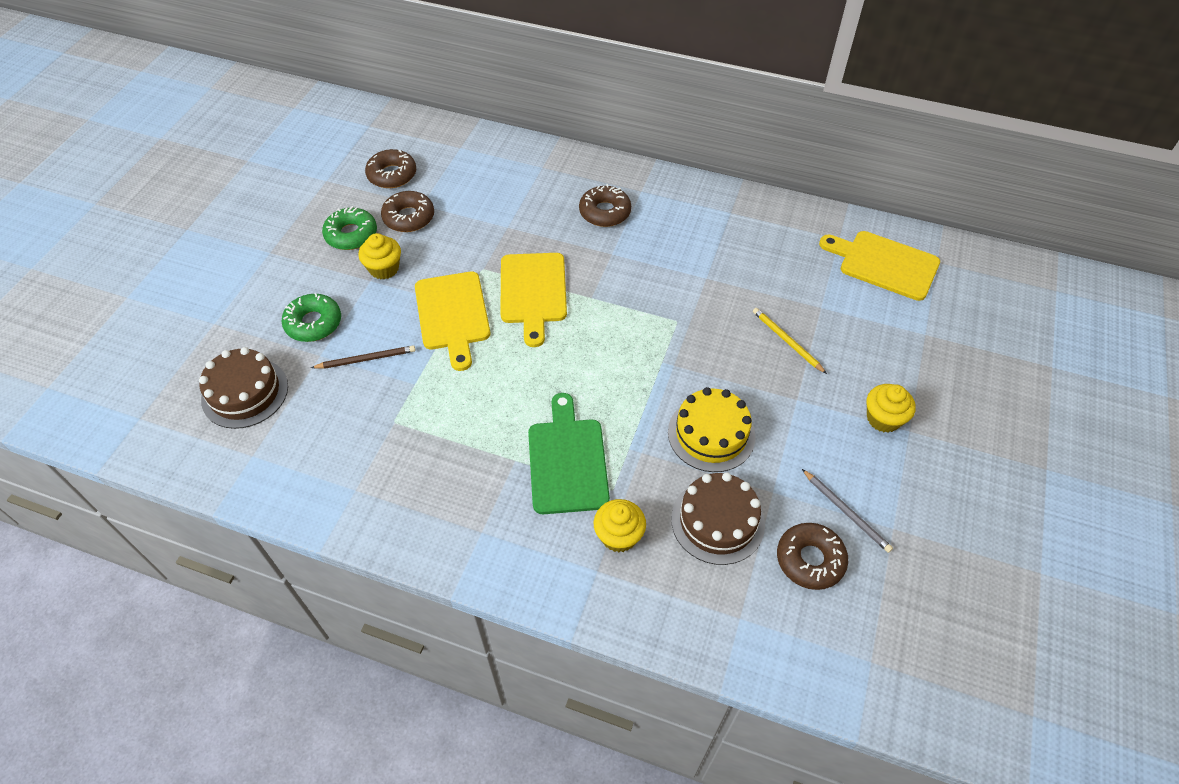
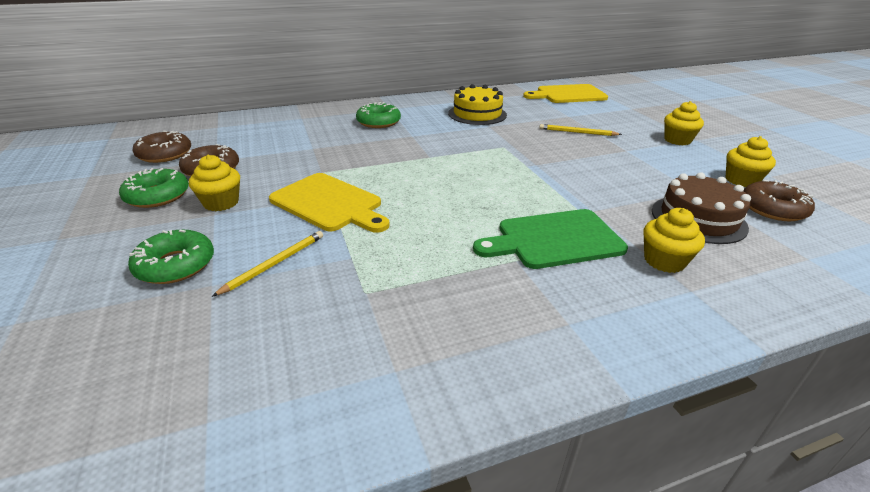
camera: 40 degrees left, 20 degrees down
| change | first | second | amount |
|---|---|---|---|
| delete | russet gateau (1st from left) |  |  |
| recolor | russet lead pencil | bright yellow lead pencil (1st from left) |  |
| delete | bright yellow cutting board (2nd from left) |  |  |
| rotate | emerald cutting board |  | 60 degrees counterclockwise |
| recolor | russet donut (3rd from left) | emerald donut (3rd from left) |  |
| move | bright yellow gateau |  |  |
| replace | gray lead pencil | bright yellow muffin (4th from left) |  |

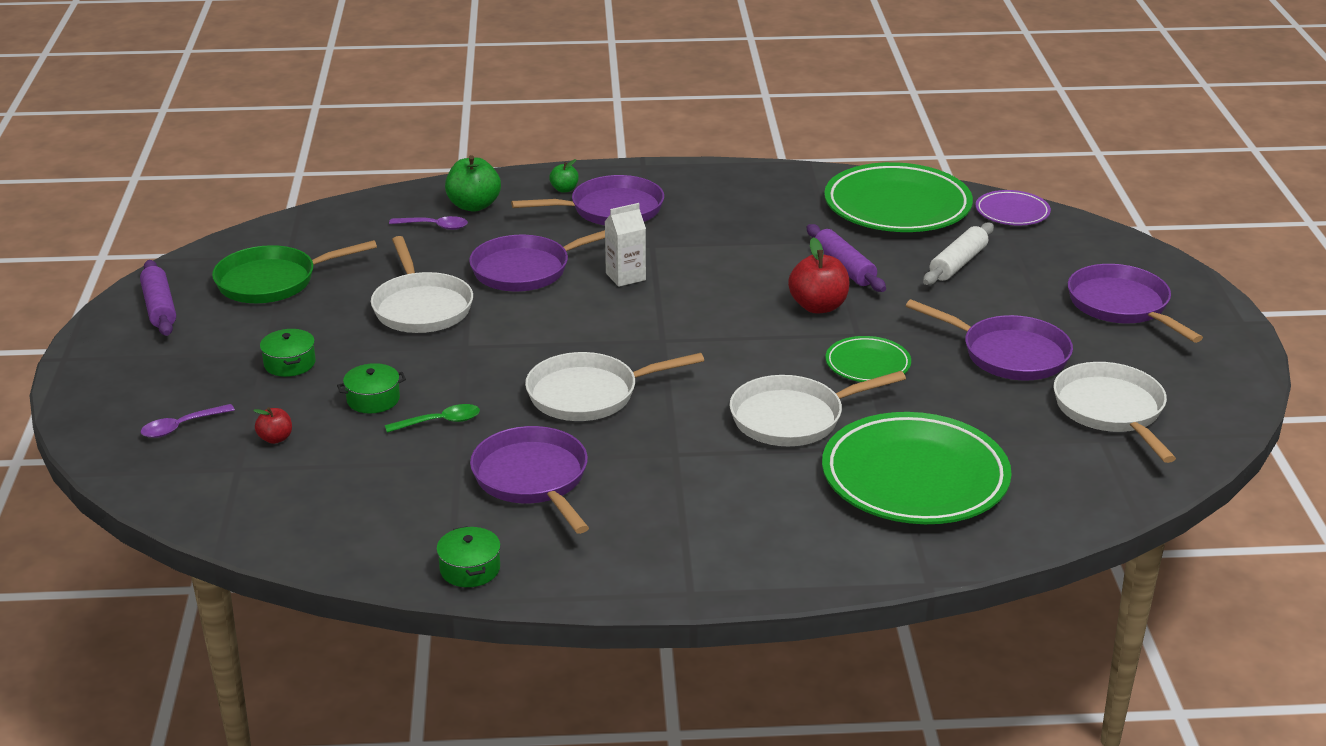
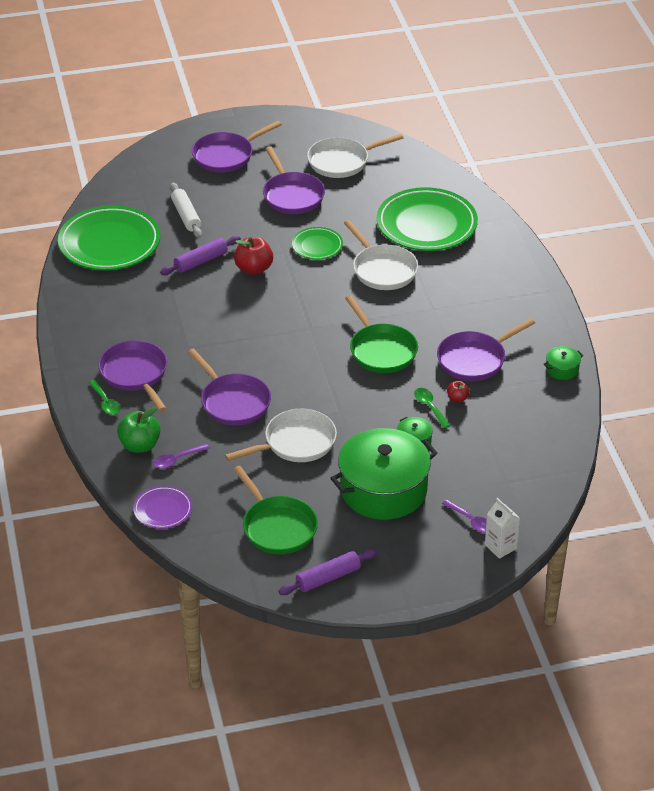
camera: 100 degrees left, 10 degrees up
| change | first | second | amount |
|---|---|---|---|
| move | crimson apple (1st from left in the first image) | crimson apple (2nd from left) |  |
| resize | emerald cooking pot (1st from left) |  | x2.48 |
| rotate | purple spoon (2nd from left in the first image) | purple spoon (1st from left) | 120 degrees counterclockwise |
| recolor | pure white skillet (2nd from left) | emerald skillet (2nd from left) |  |
| replace | emerald apple (2nd from left) | emerald spoon (1st from left) |  |
| move | pure white juice carton |  |  |
| rotate | purple skillet (4th from left) |  | 135 degrees clockwise |
| rotate | pure white dough roller |  | 45 degrees clockwise |
| move | purple flat dish |  |  |

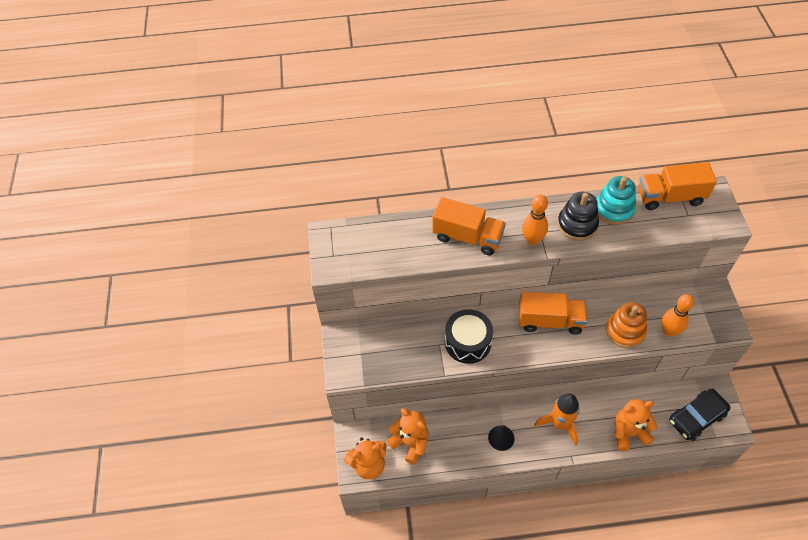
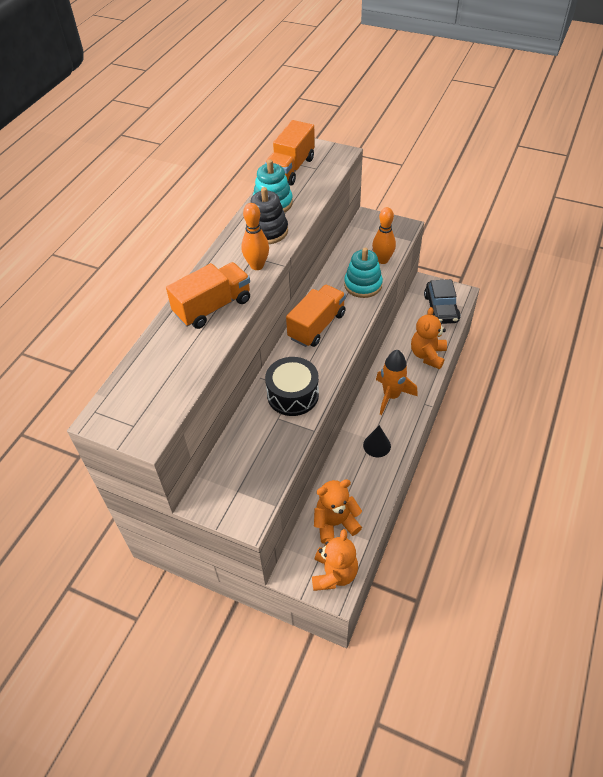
camera: 60 degrees left, 5 degrees down
| change | first | second | amount |
|---|---|---|---|
| recolor | orange-coloured ring stacker | turquoise ring stacker (2nd from left) |  |

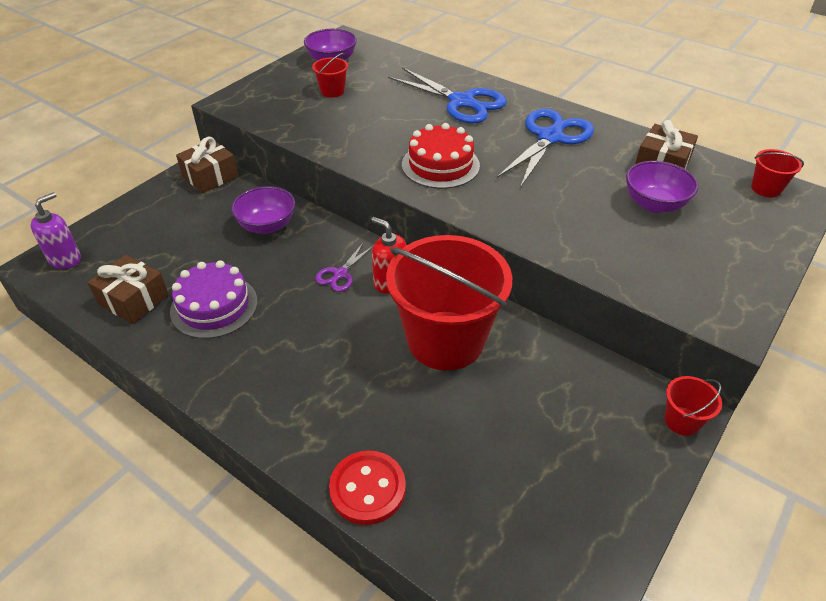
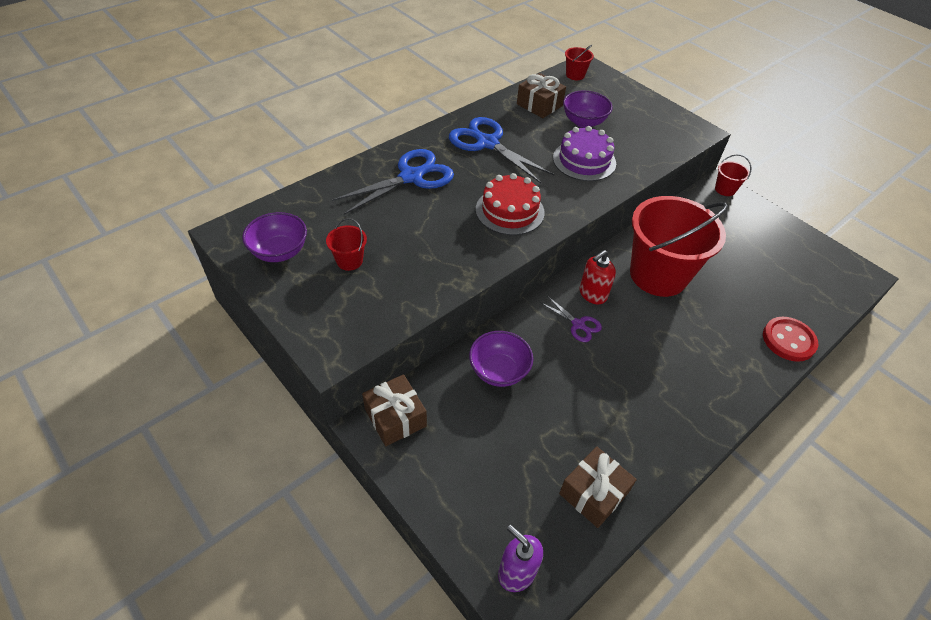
camera: 80 degrees left, 5 degrees up
| change | first | second | amount |
|---|---|---|---|
| move | purple gateau |  |  |

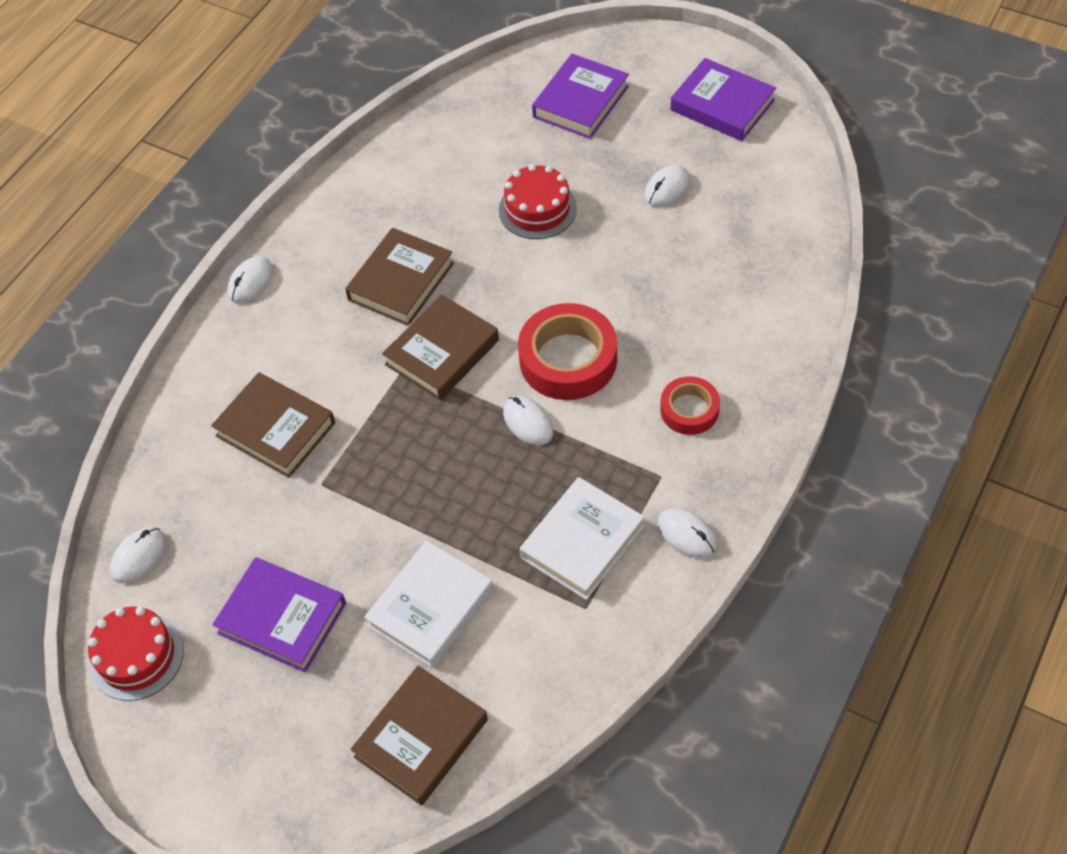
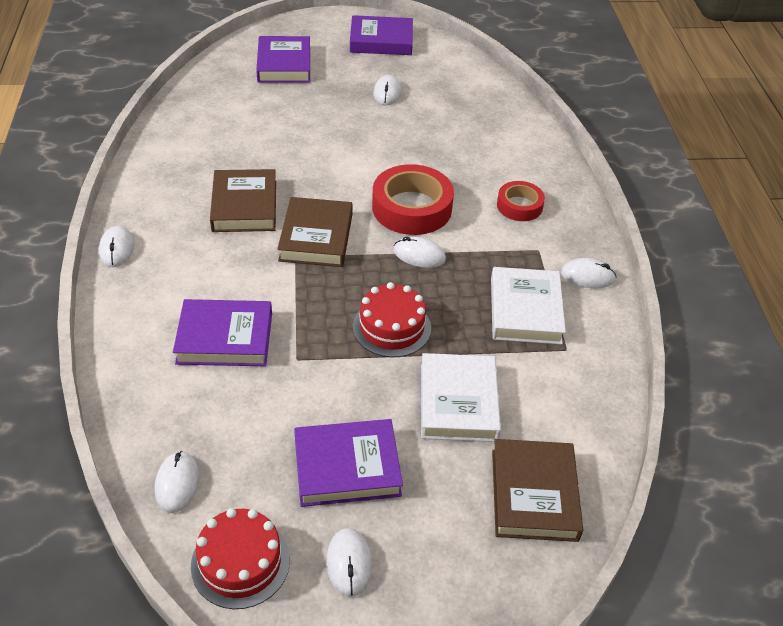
camera: 40 degrees left, 10 degrees down
| change | first | second | amount |
|---|---|---|---|
| recolor | russet hardcover (1st from left) | purple hardcover (1st from left) |  |
| move | crimson gateau (2nd from left) |  |  |
| insert |  | pure white computer mouse (3rd from left) |  |

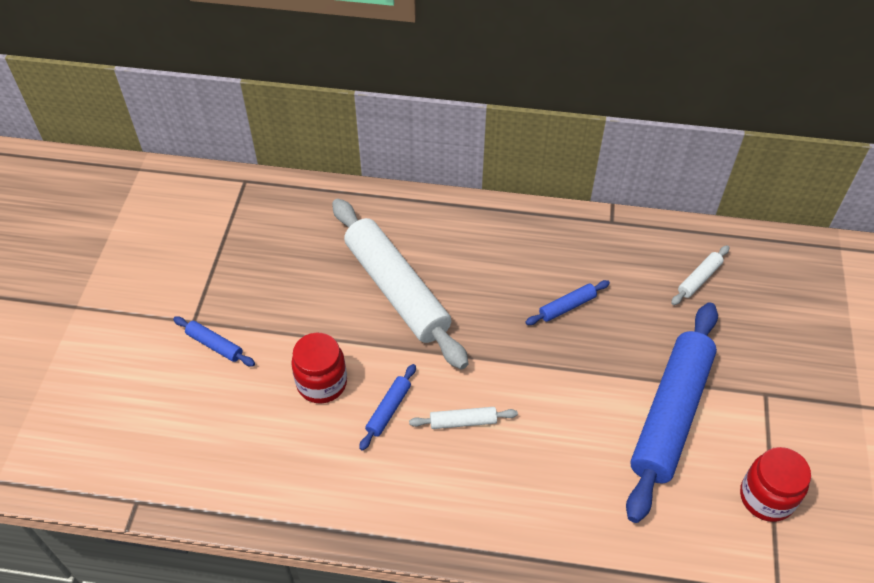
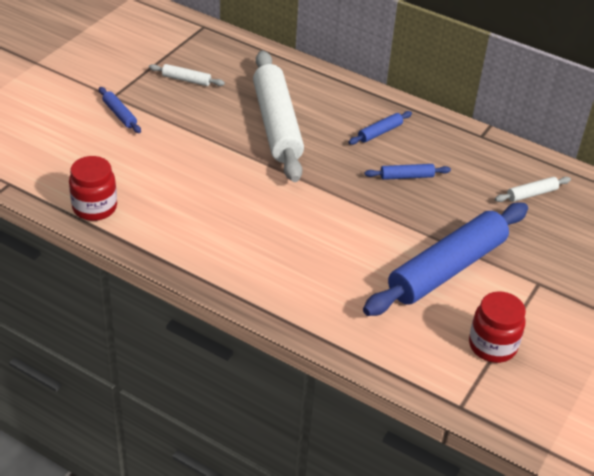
camera: 20 degrees right, 10 degrees down
| change | first | second | amount |
|---|---|---|---|
| move | crimson preserve jar (1st from left) |  |  |
| move | blue dough roller (2nd from left) |  |  |
| move | pure white dough roller (2nd from left in the first image) | pure white dough roller (1st from left) |  |

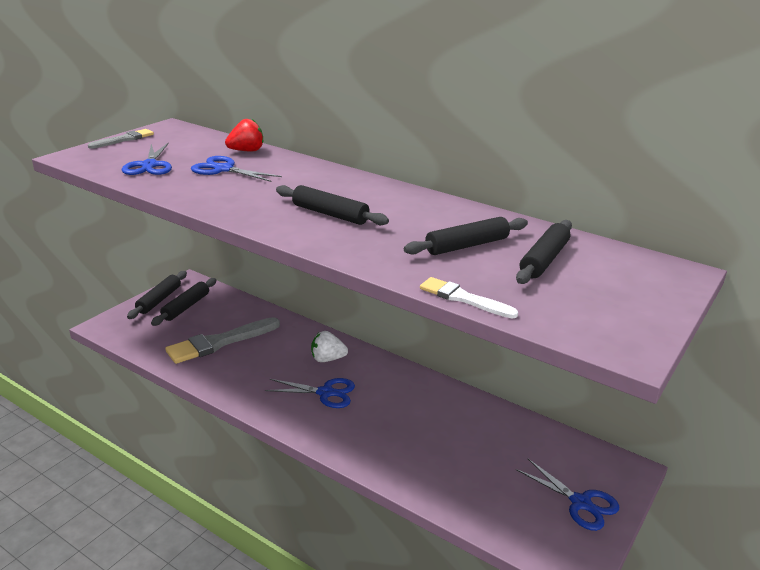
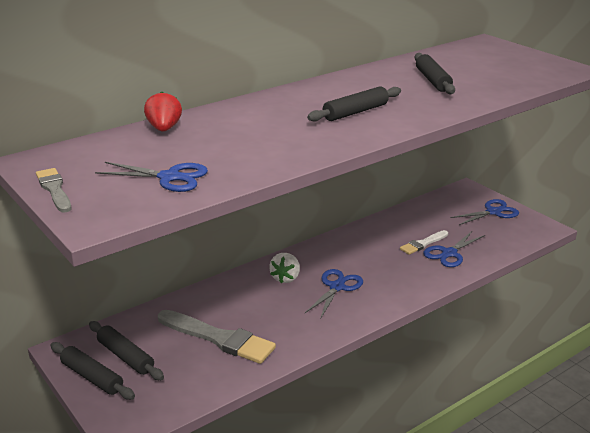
camera: 70 degrees left, 0 degrees up
| change | first | second | amount |
|---|---|---|---|
| rotate | gray brush (2nd from left) |  | 45 degrees counterclockwise |
| move | blue pair of scissors (2nd from left in the first image) | blue pair of scissors (3rd from left) |  |
| move | pure white brush |  |  |
| delete | black dough roller (5th from left) |  |  |

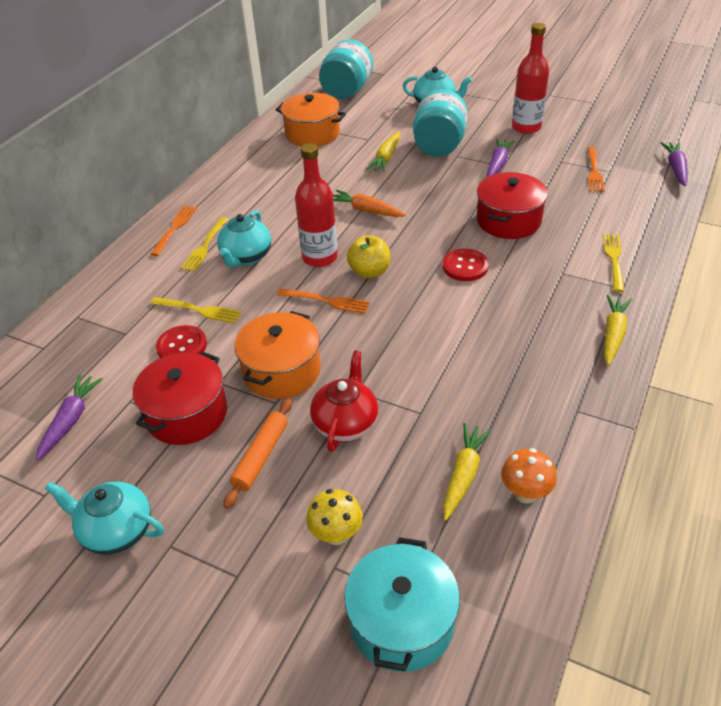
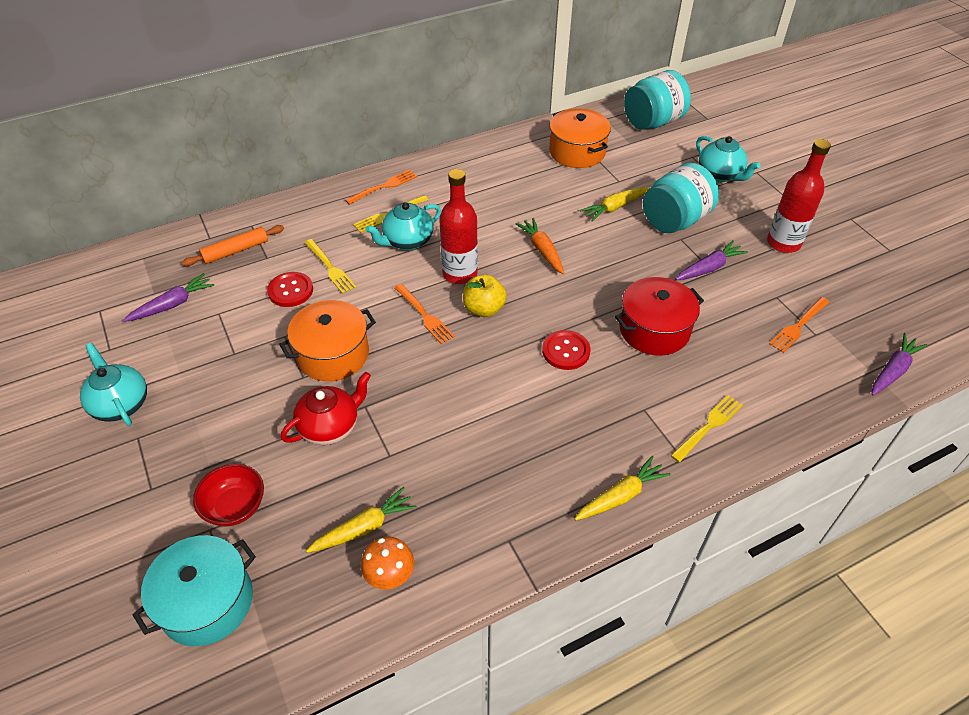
camera: 35 degrees right, 5 degrees up
| change | first | second | amount |
|---|---|---|---|
| delete | crimson cooking pot (1st from left) |  |  |
| move | orange-coloured dough roller |  |  |
| replace | bright yellow toadstool | crimson serving bowl |  |

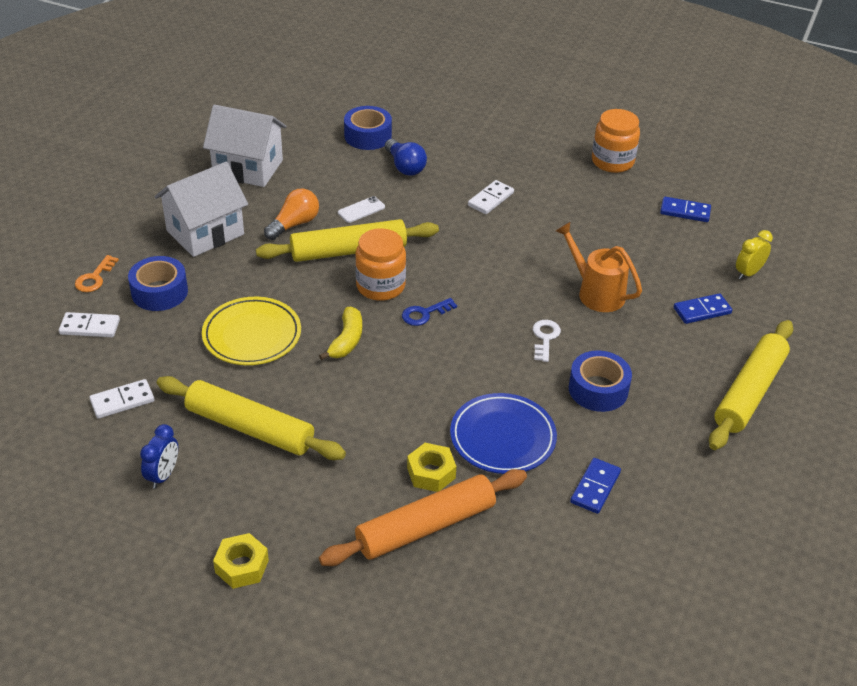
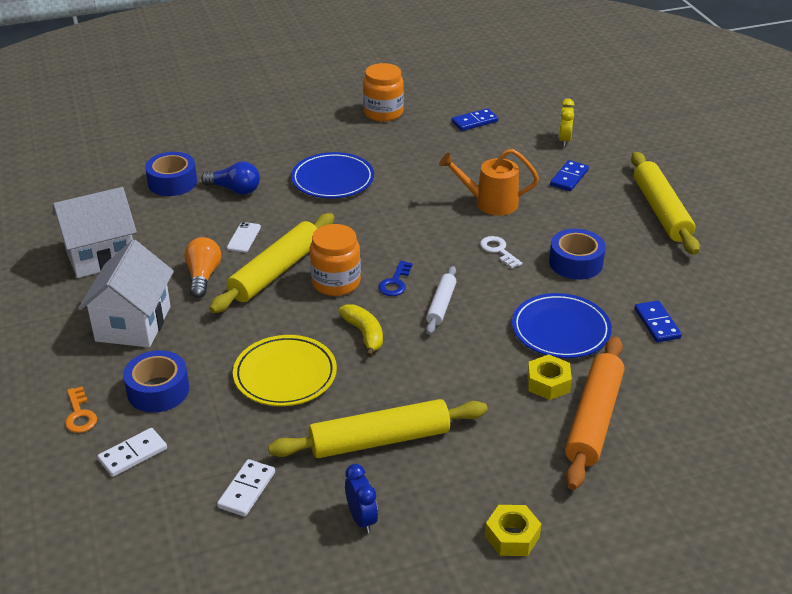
camera: 40 degrees left, 5 degrees down
| change | first | second | amount |
|---|---|---|---|
| replace | pure white domino piece (3rd from left) | blue flat dish (1st from left) |  |
| insert |  | pure white dough roller |  |

